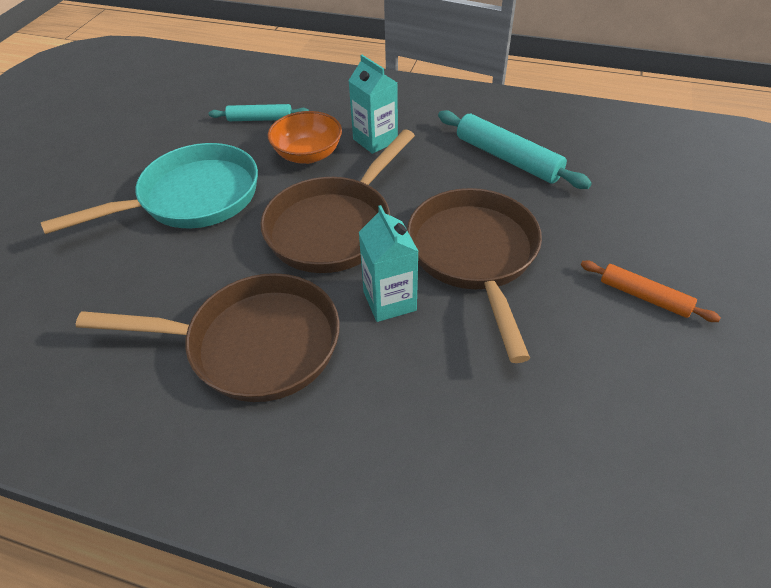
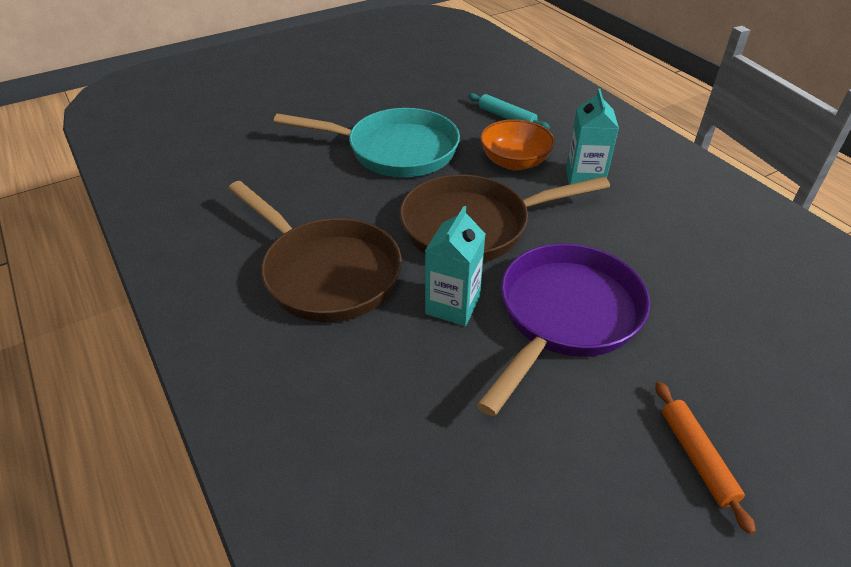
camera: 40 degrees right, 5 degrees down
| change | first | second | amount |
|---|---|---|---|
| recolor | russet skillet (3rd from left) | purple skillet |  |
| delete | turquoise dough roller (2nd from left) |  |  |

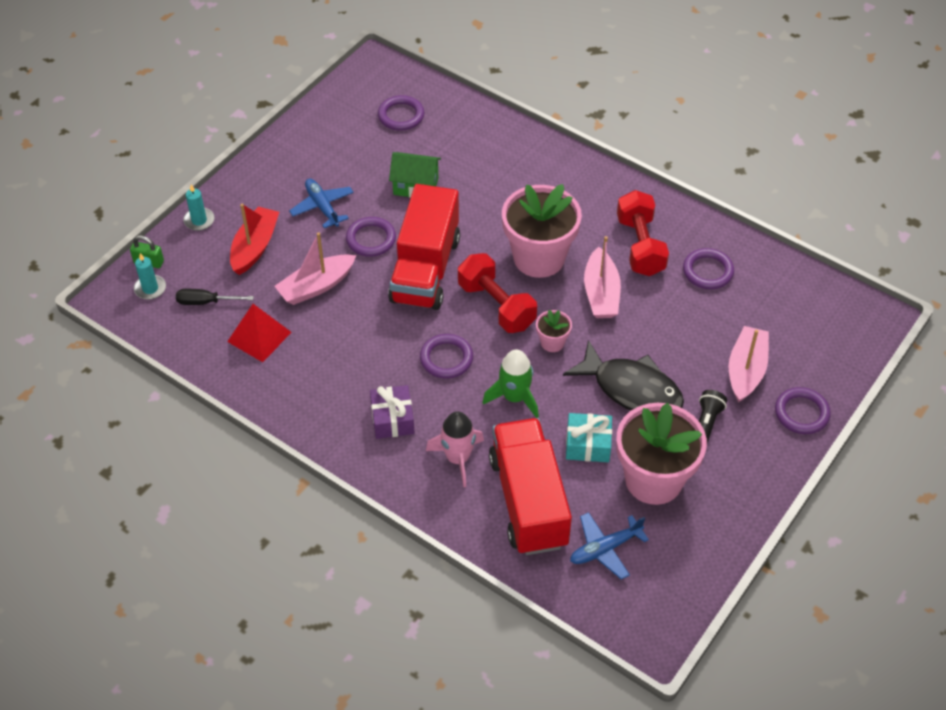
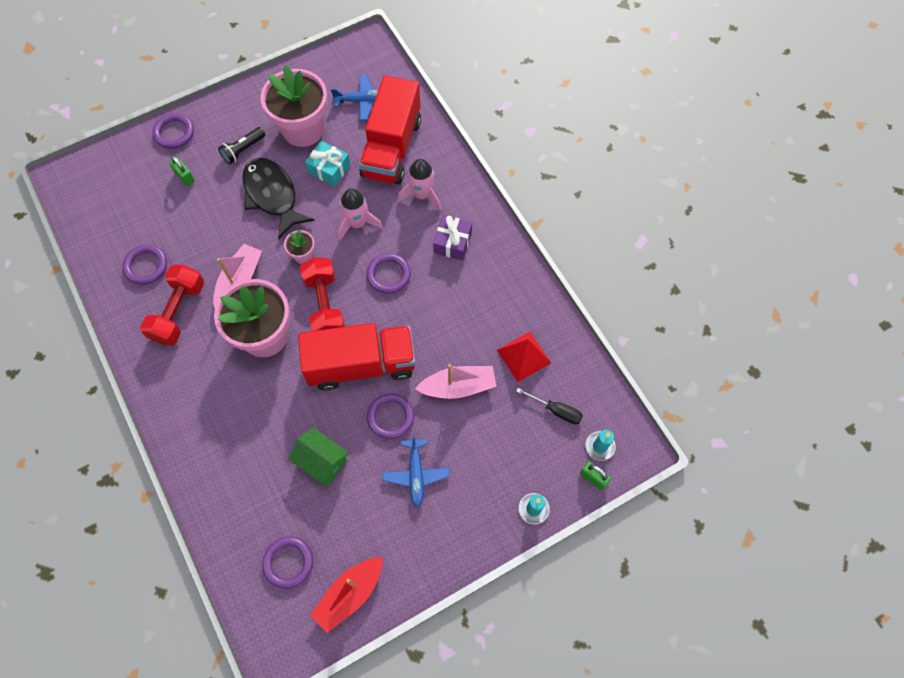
camera: 155 degrees left, 15 degrees up
| change | first | second | amount |
|---|---|---|---|
| move | crimson toy boat |  |  |
| rotate | crimson toy truck (1st from left) |  | 45 degrees clockwise |
| recolor | emerald spaceship | pink spaceship (1st from left) |  |
| replace | pink toy boat (3rd from left) | emerald small lock (1st from left) |  |

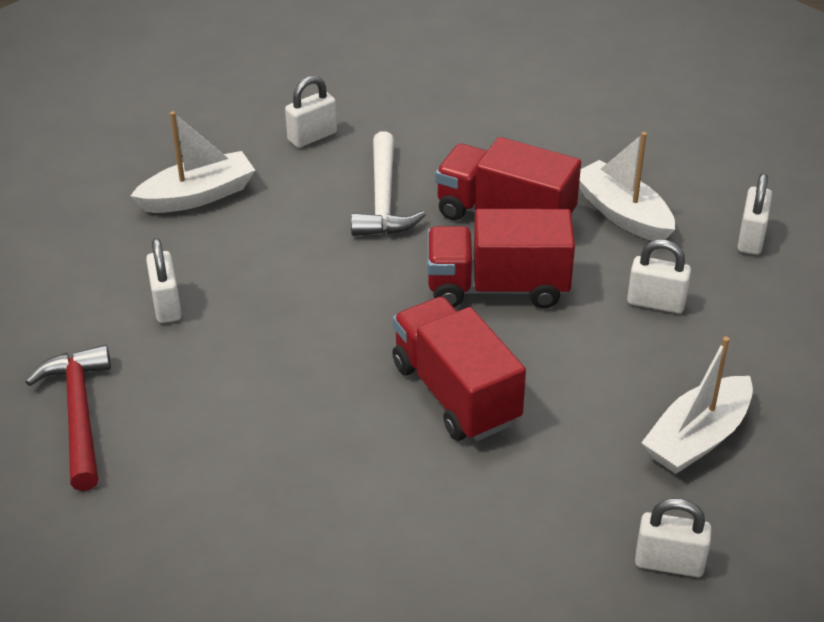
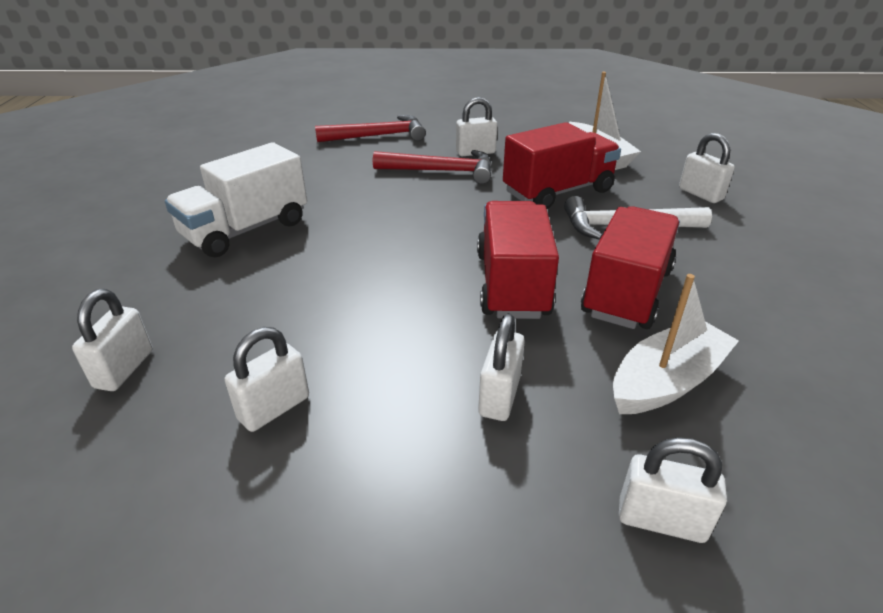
camera: 90 degrees right, 5 degrees down
| change | first | second | amount |
|---|---|---|---|
| move | crimson toy truck (1st from left in the first image) | crimson toy truck (2nd from left) |  |
| replace | pure white toy boat (3rd from left) | pure white small lock (2nd from left) |  |
| insert |  | pure white toy truck |  |
| insert |  | crimson claw hammer (2nd from left) |  |

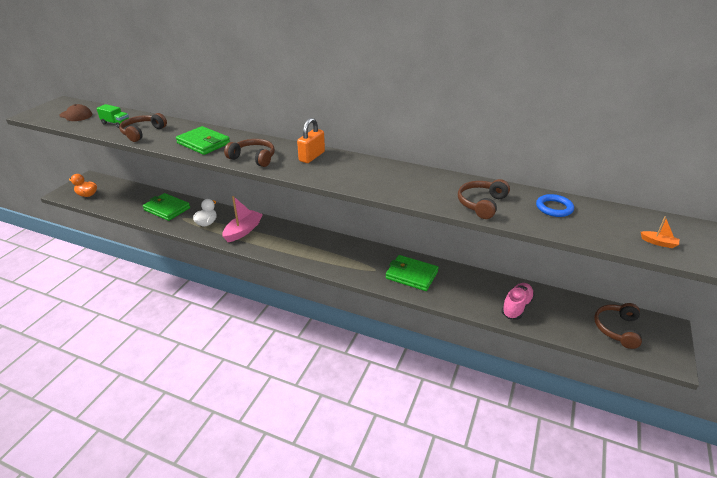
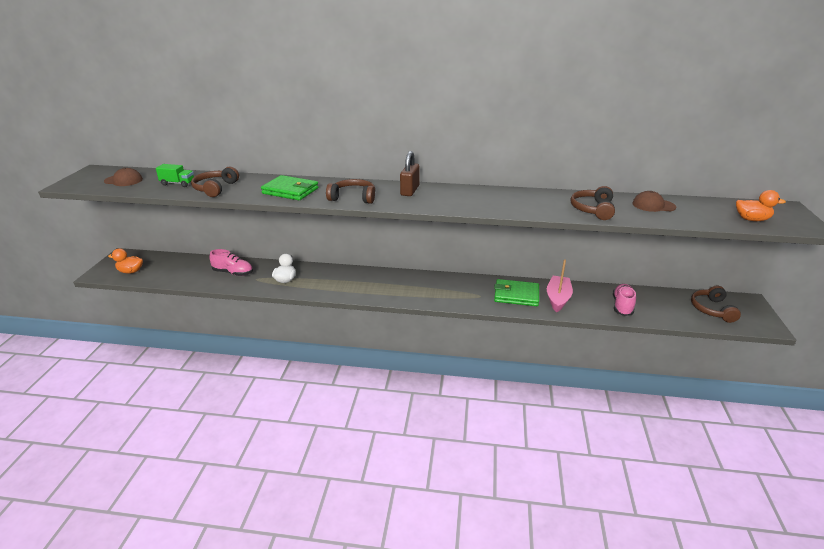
camera: 15 degrees left, 5 degrees down
| change | first | second | amount |
|---|---|---|---|
| replace | emerald billfold (1st from left) | pink sneaker (1st from left) |  |
| move | pink toy boat |  |  |
| recolor | orange-coloured small lock | russet small lock |  |
| replace | blue ring | russet baseball cap (2nd from left) |  |
| replace | orange-coloured toy boat | orange-coloured toy duck (2nd from left) |  |

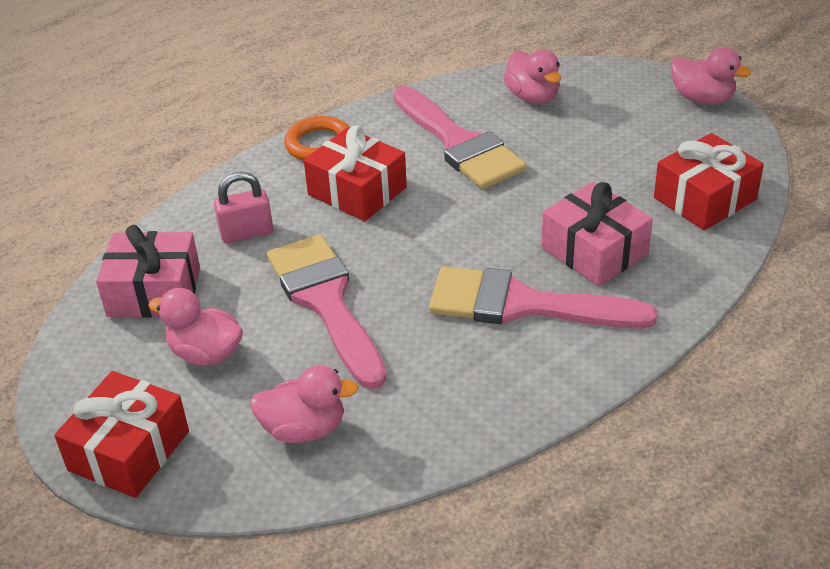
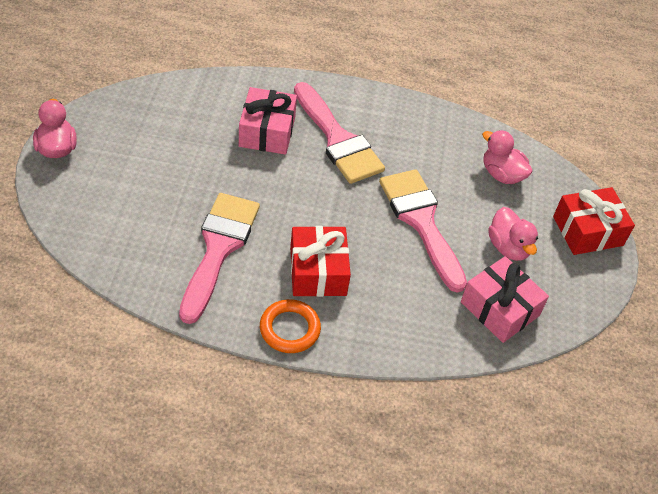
camera: 140 degrees left, 10 degrees up
| change | first | second | amount |
|---|---|---|---|
| delete | pink small lock |  |  |
| rotate | pink brush (1st from left in the first image) | pink brush (3rd from left) | 135 degrees clockwise |
| delete | pink toy duck (3rd from left) |  |  |
| delete | crimson present (3rd from left) |  |  |

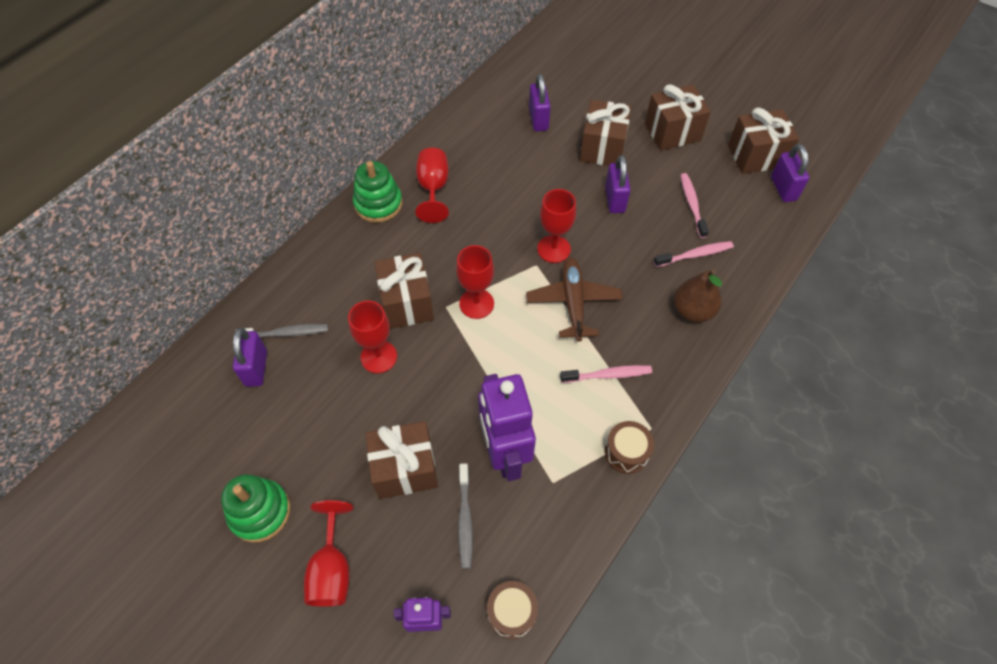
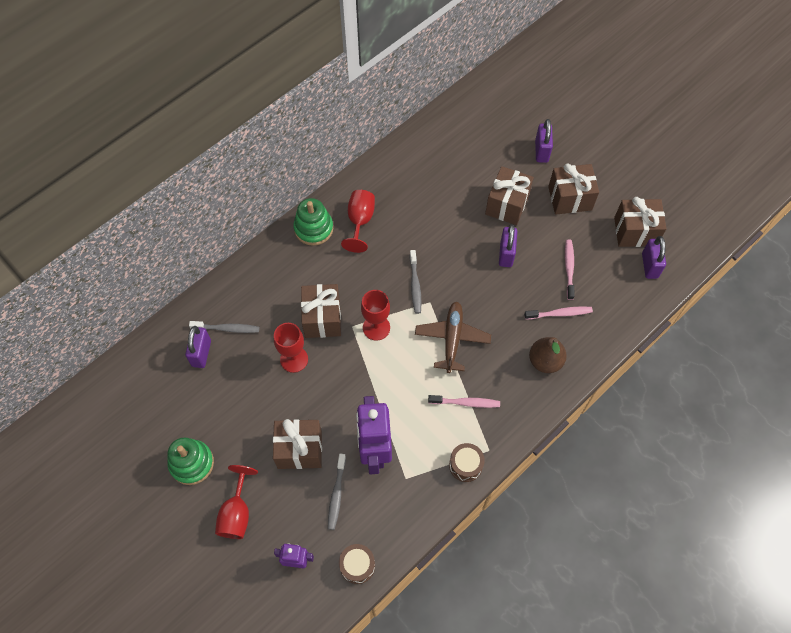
camera: 10 degrees right, 5 degrees up
| change | first | second | amount |
|---|---|---|---|
| move | purple small lock (2nd from left in the first image) | purple small lock (3rd from left) |  |
| delete | crimson chalice (5th from left) |  |  |
| insert |  | gray toothbrush (3rd from left) |  |

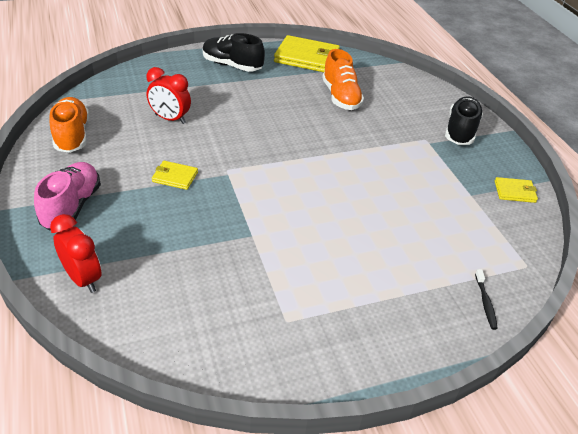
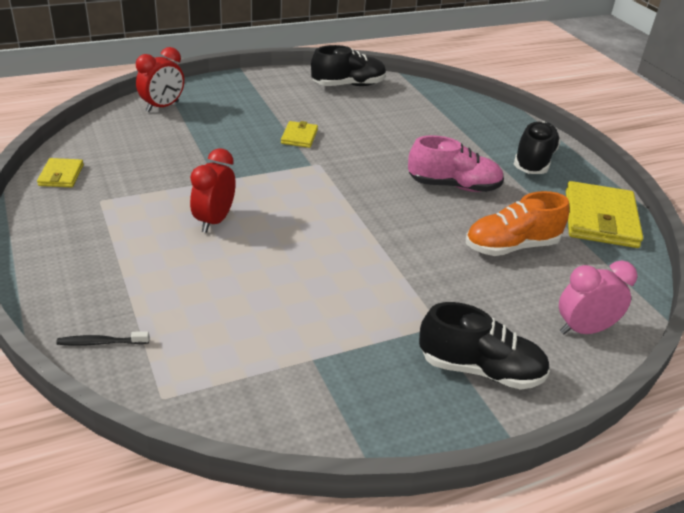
camera: 85 degrees right, 5 degrees down
| change | first | second | amount |
|---|---|---|---|
| move | pink sneaker |  |  |
| recolor | orange-coloured sneaker (1st from left) | black sneaker (1st from left) |  |
| move | crimson clock (2nd from left) |  |  |
| move | bright yellow billfold (3rd from left in the first image) | bright yellow billfold (1st from left) |  |
| insert |  | pink clock |  |

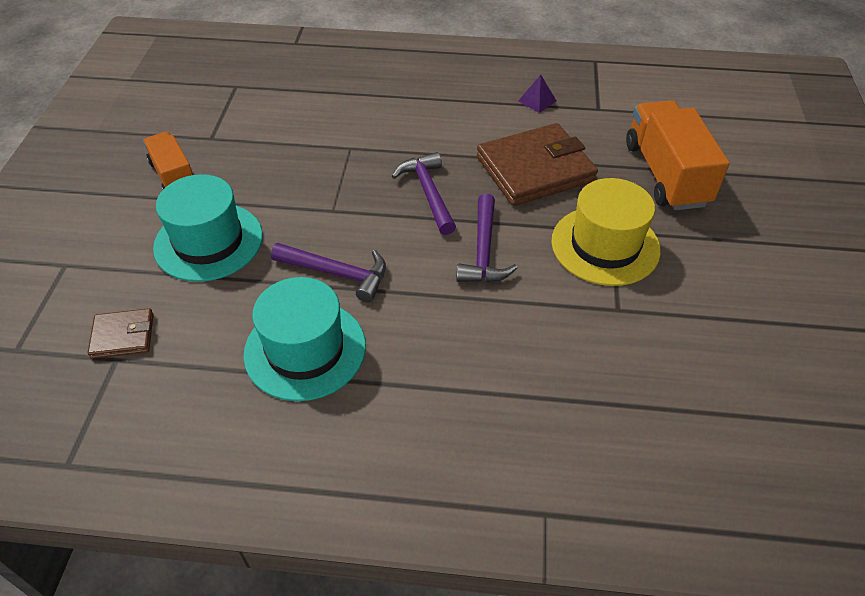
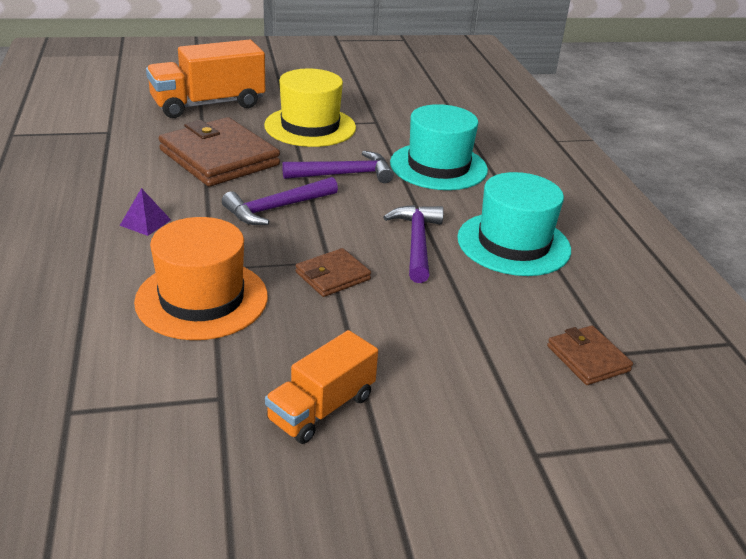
camera: 110 degrees left, 15 degrees down
| change | first | second | amount |
|---|---|---|---|
| move | turquoise top hat (1st from left) |  |  |
| move | purple pyramid shape |  |  |
| insert |  | orange-coloured top hat |  |
| insert |  | russet billfold (2nd from left) |  |

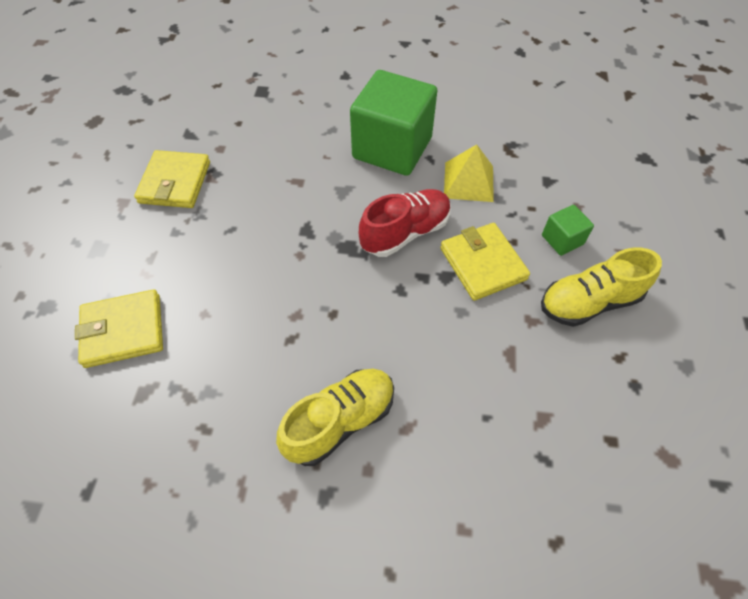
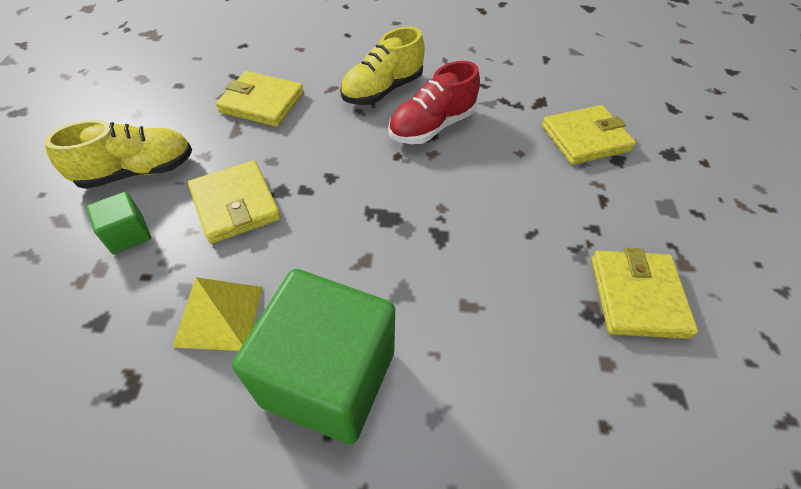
camera: 175 degrees right, 5 degrees down
| change | first | second | amount |
|---|---|---|---|
| move | crimson sneaker |  |  |
| insert |  | bright yellow billfold (2nd from left) |  |

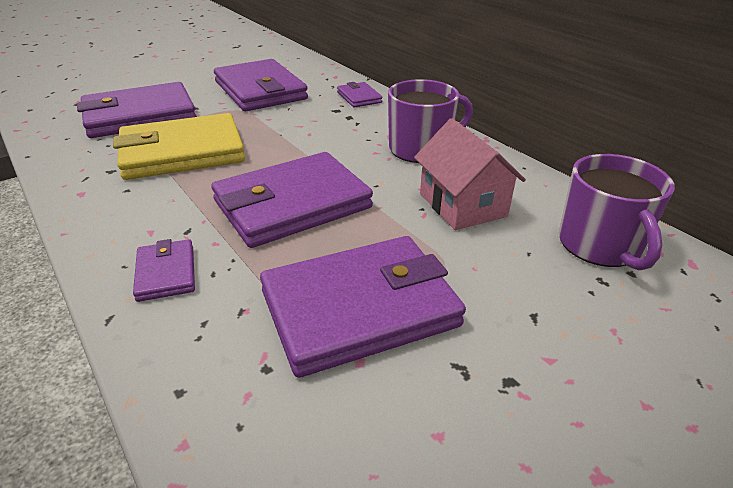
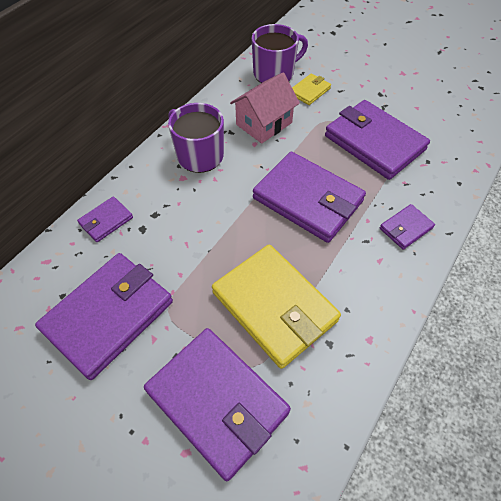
camera: 110 degrees left, 20 degrees up
| change | first | second | amount |
|---|---|---|---|
| insert |  | bright yellow billfold (2nd from left) |  |

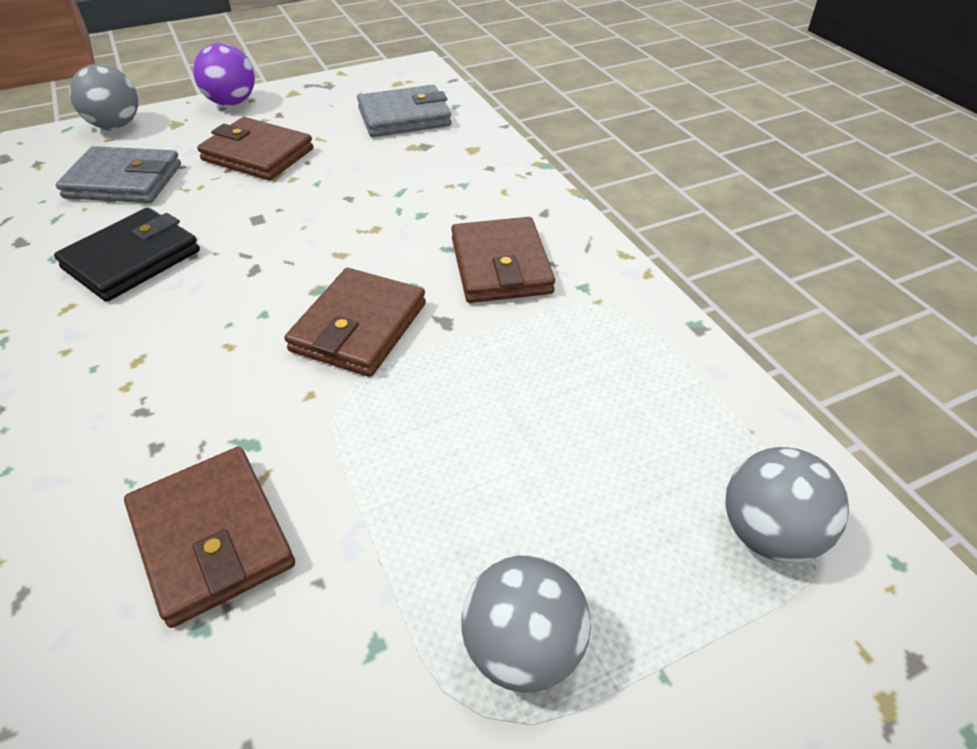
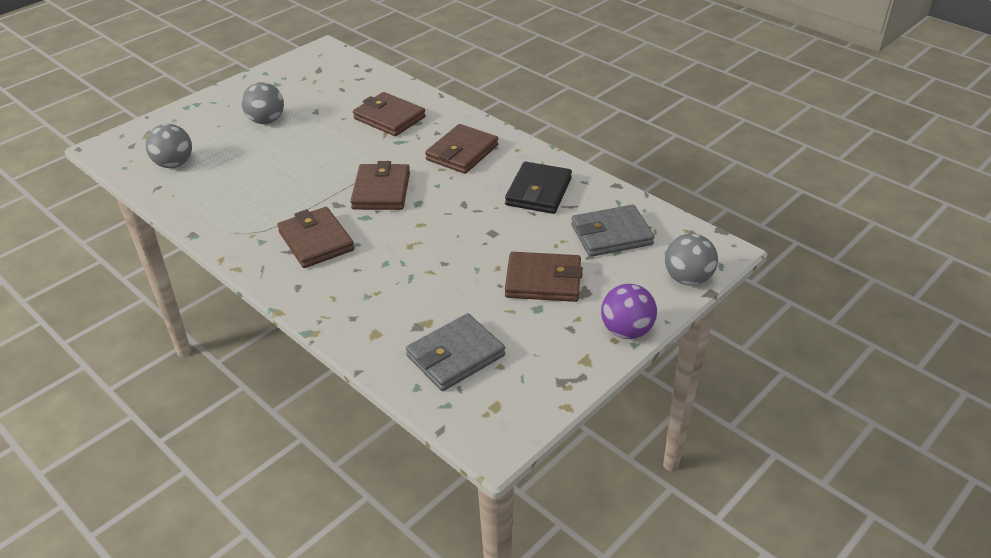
camera: 160 degrees right, 5 degrees down
| change | first | second | amount |
|---|---|---|---|
| insert |  | russet billfold (4th from left) |  |

